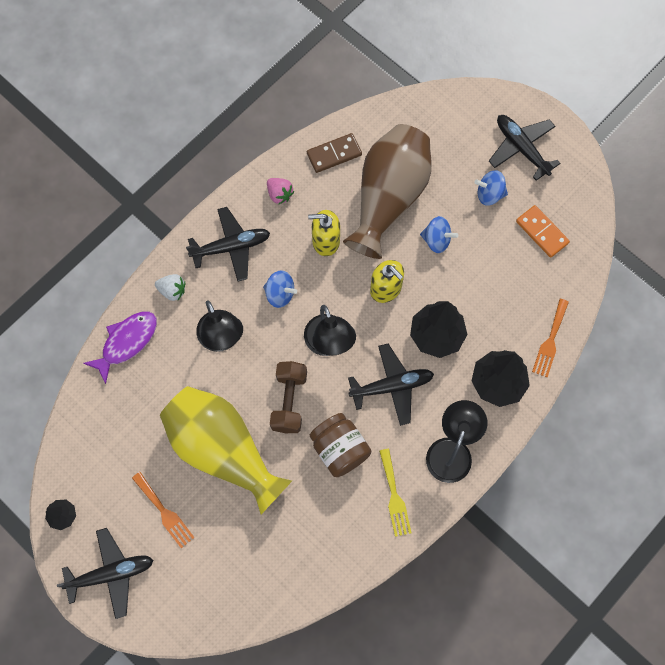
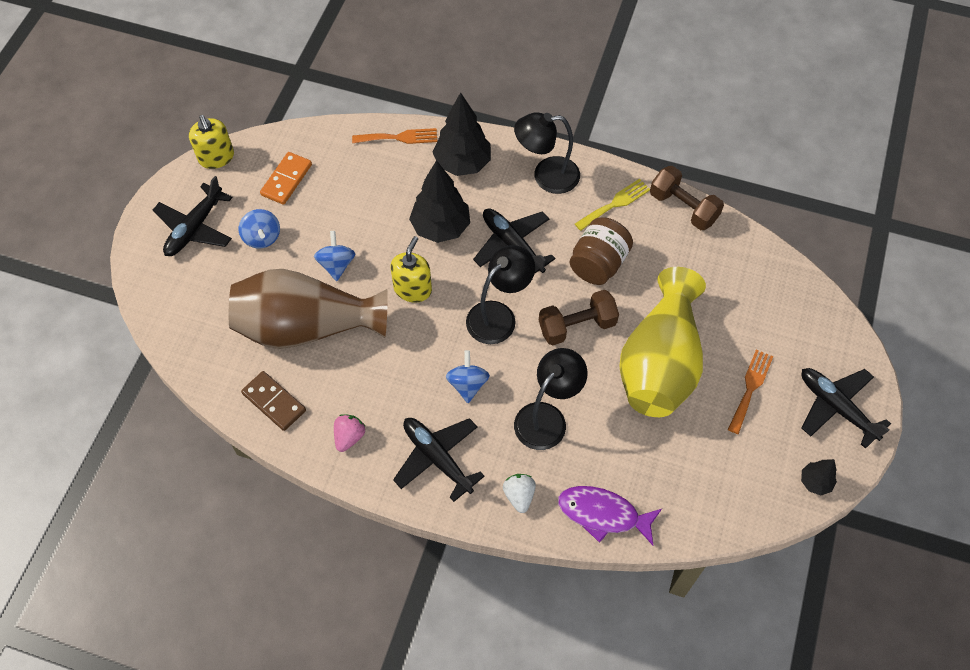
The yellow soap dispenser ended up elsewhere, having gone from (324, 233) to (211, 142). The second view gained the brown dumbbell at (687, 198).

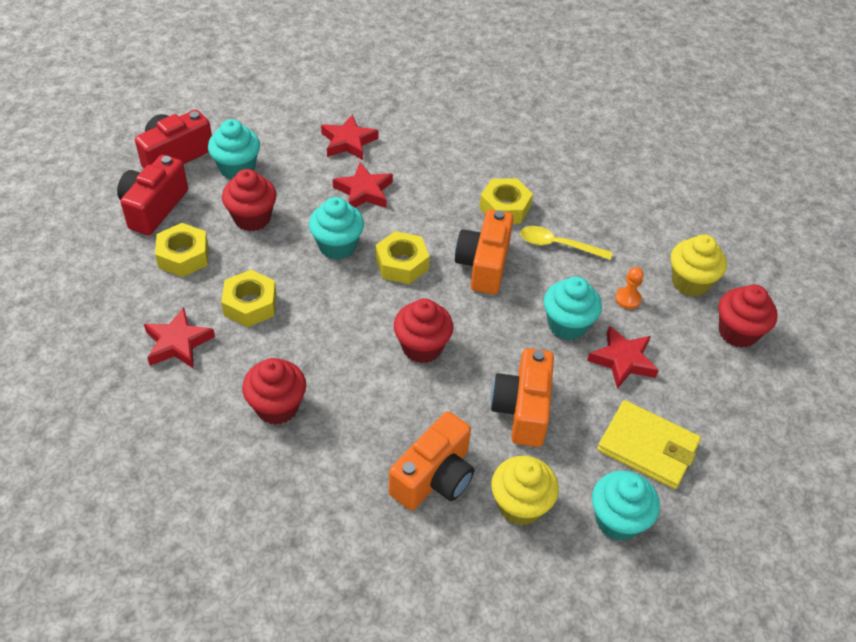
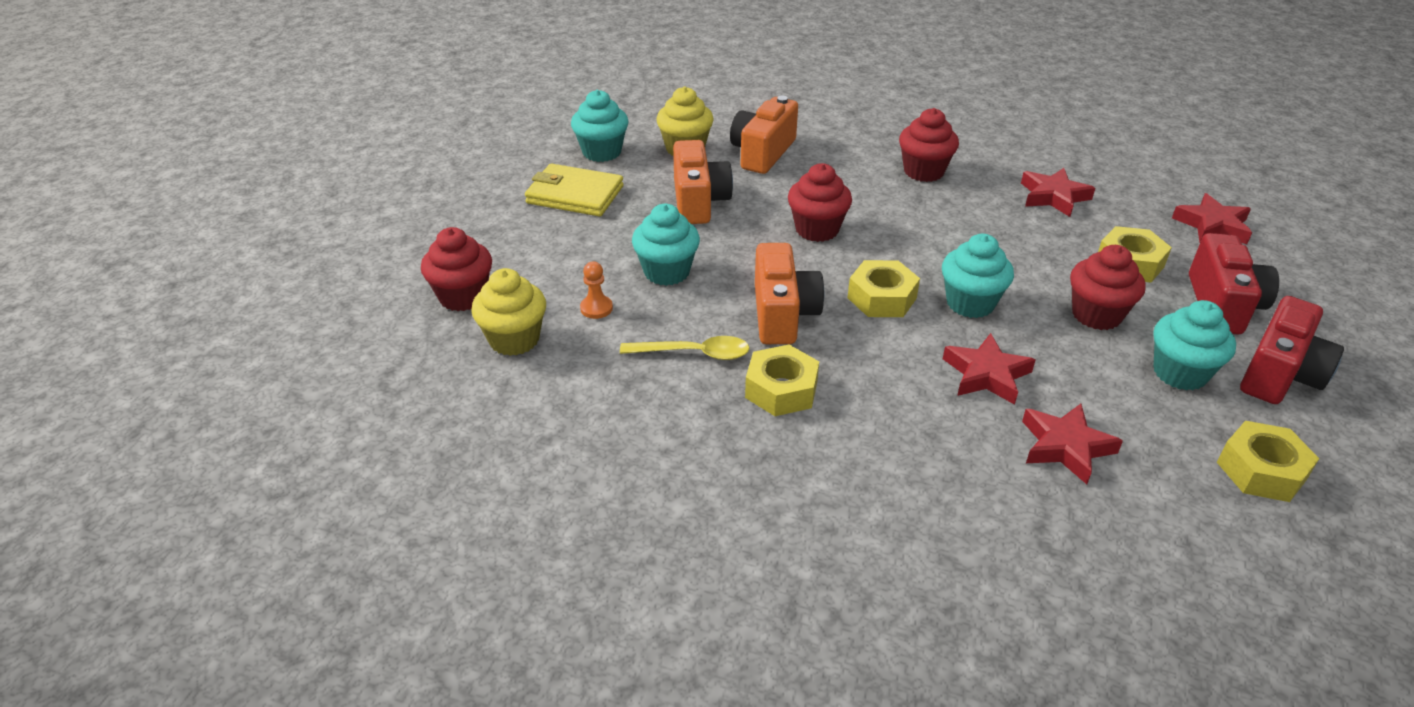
The red star ended up elsewhere, having gone from (623, 357) to (1212, 218). The yellow nut ended up elsewhere, having gone from (249, 298) to (1268, 461).

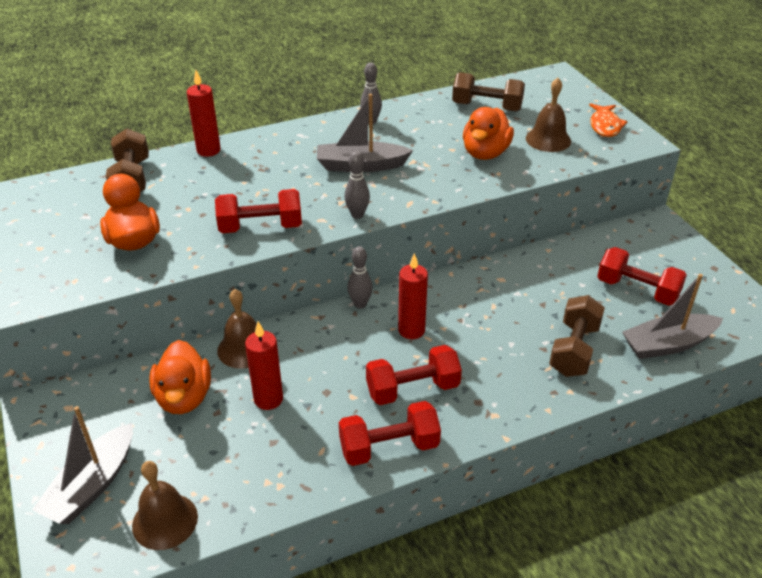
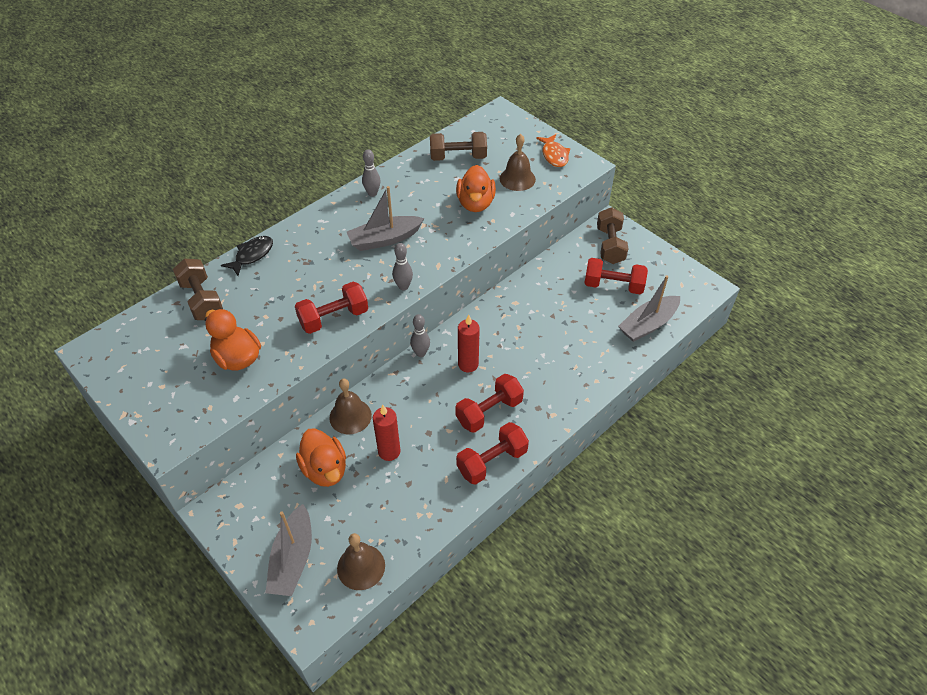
Where the red candle stood at (204, 113), the black fish came to stand at (247, 256). The brown dumbbell ended up elsewhere, having gone from (577, 336) to (612, 235).

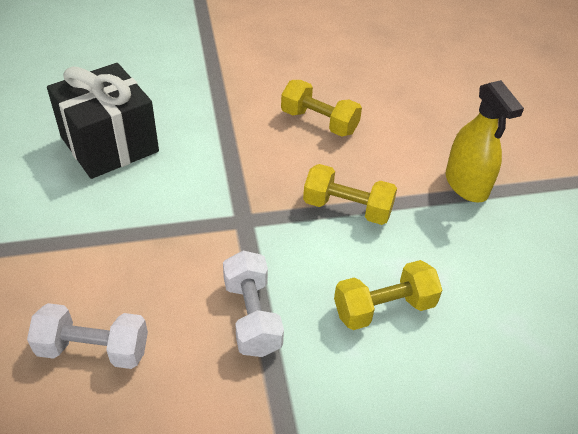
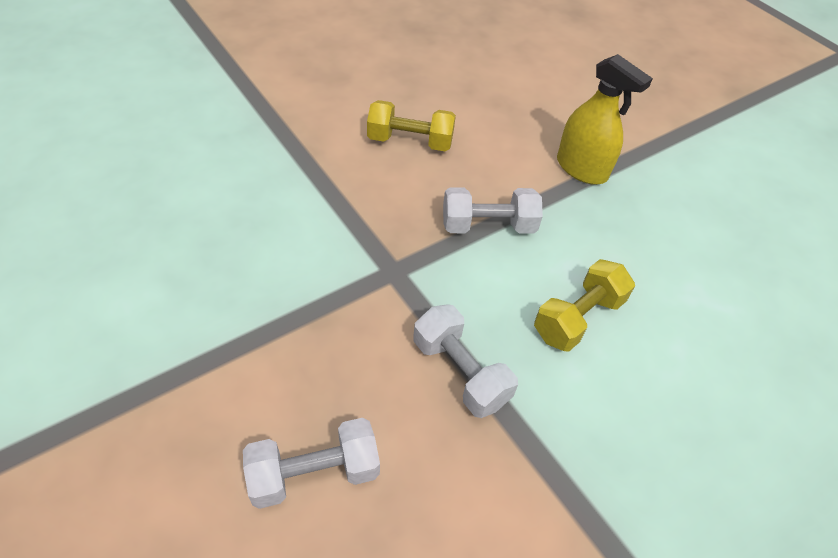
What was the yellow dumbbell at (350, 194) turned into the white dumbbell at (493, 210). The second view lost the black gift at (103, 121).

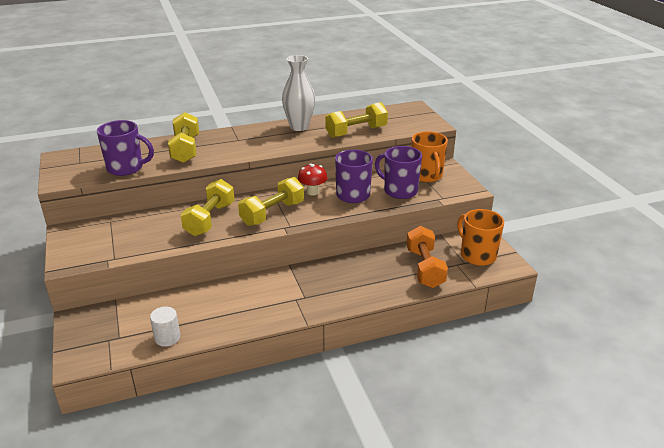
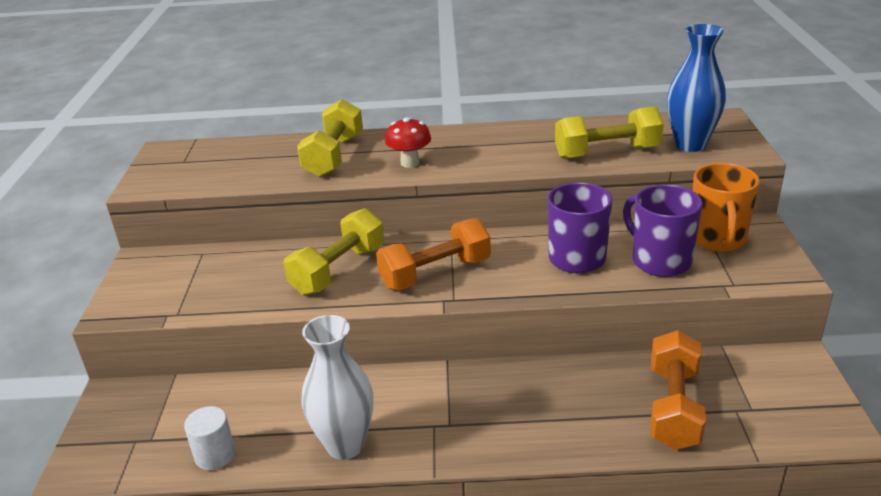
The white vase ended up elsewhere, having gone from (298, 93) to (337, 387). What was the yellow dumbbell at (271, 201) turned into the orange dumbbell at (433, 254). The red mushroom ended up elsewhere, having gone from (313, 179) to (408, 142). The second view gained the blue vase at (696, 88). The second view lost the purple mug at (125, 148). The second view lost the orange mug at (480, 237).

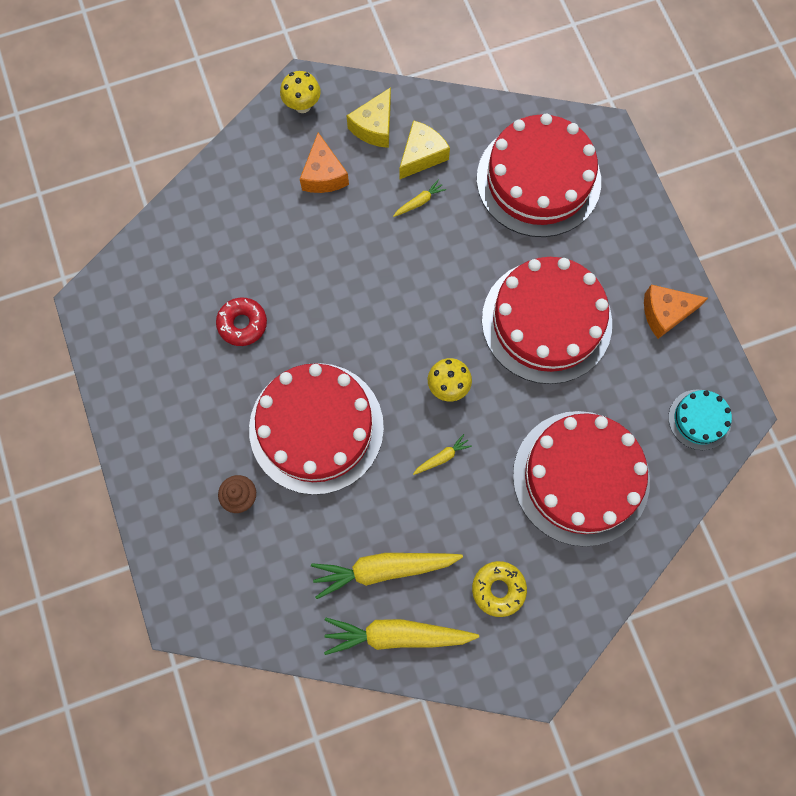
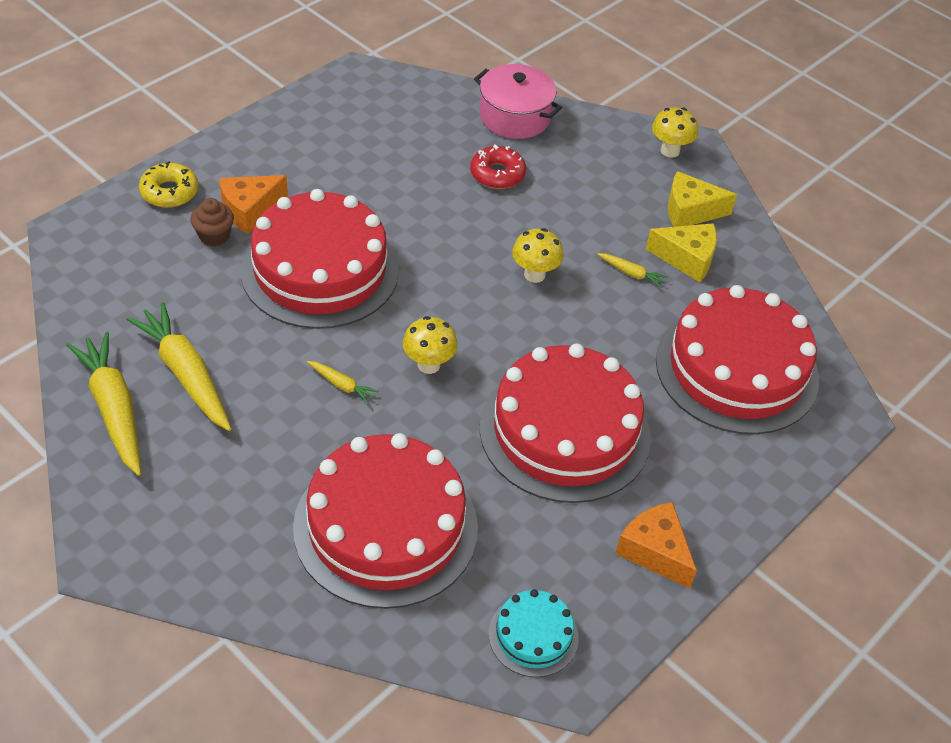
The yellow donut ended up elsewhere, having gone from (499, 589) to (168, 184). The orange cheese ended up elsewhere, having gone from (324, 163) to (253, 204). The red donut ended up elsewhere, having gone from (241, 322) to (498, 167). The second view gained the pink pot at (518, 101). The second view gained the yellow mushroom at (537, 255).

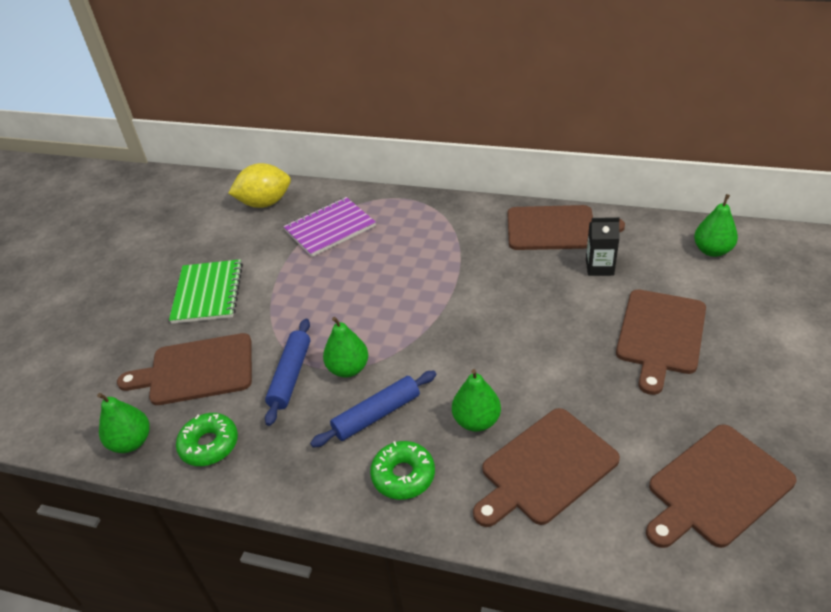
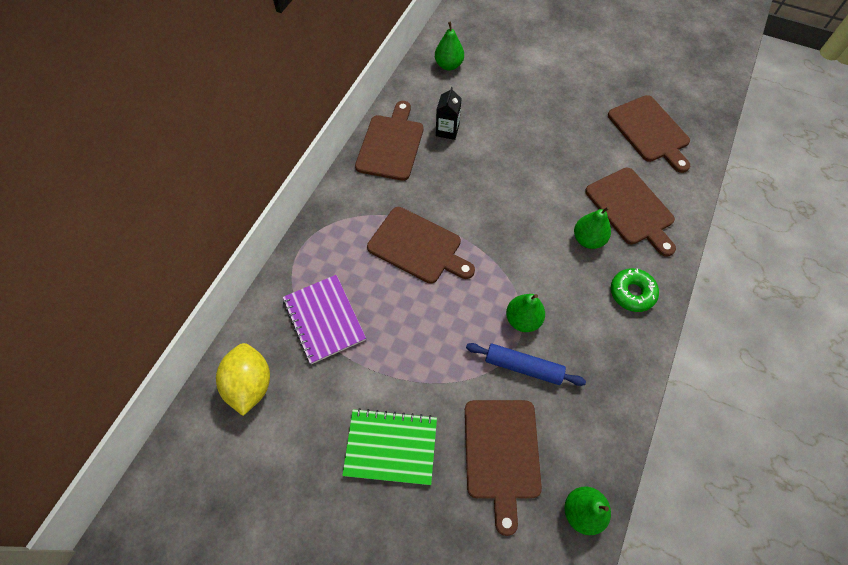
The brown cutting board ended up elsewhere, having gone from (661, 342) to (421, 245). The second view lost the green donut at (207, 439). The second view lost the blue rolling pin at (373, 409).

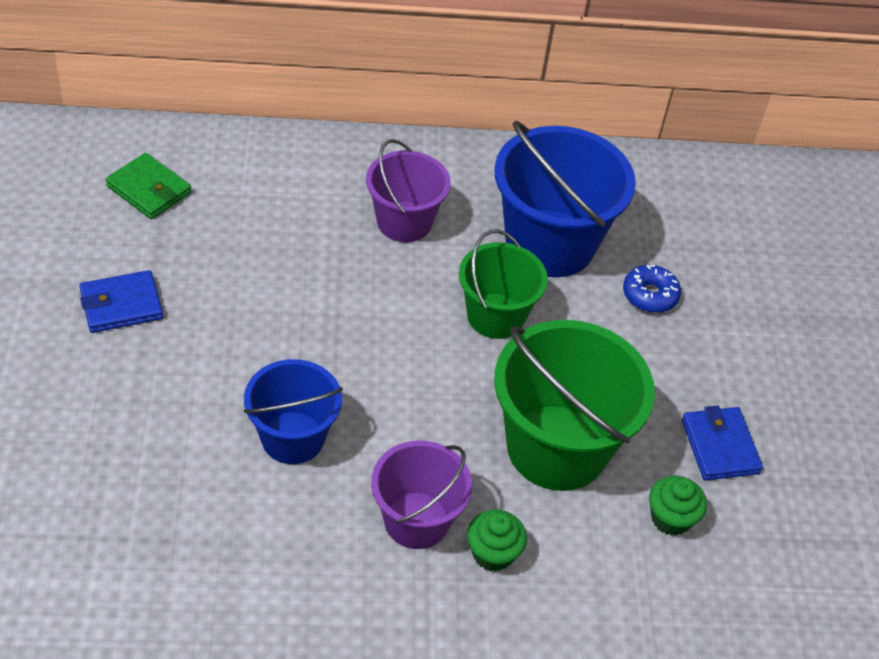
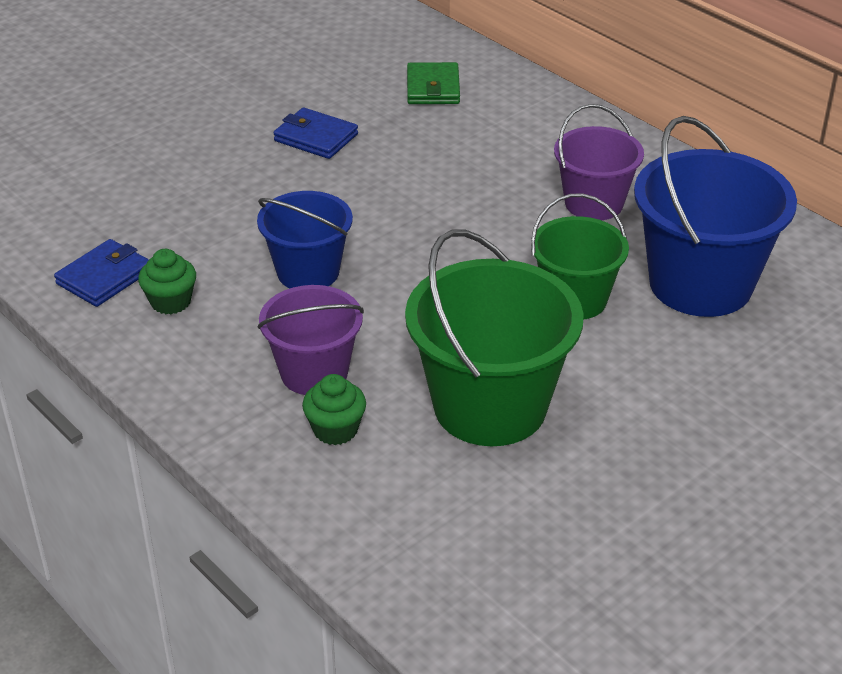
The blue wallet ended up elsewhere, having gone from (722, 442) to (101, 273). The green cupcake ended up elsewhere, having gone from (678, 505) to (167, 281). The second view lost the blue donut at (652, 289).

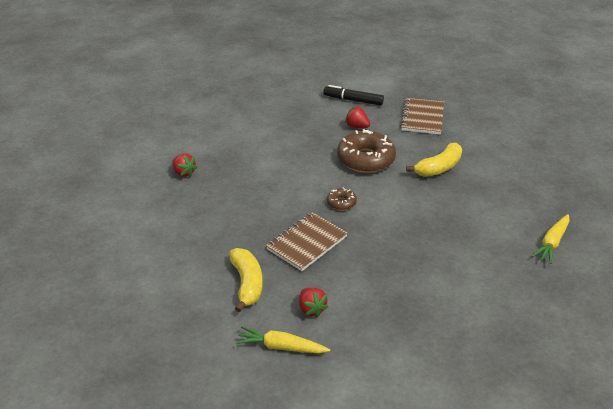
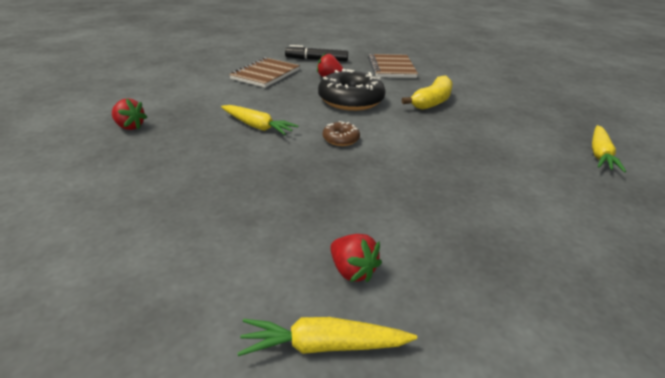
The second view gained the yellow carrot at (259, 120). The brown notebook ended up elsewhere, having gone from (307, 241) to (264, 72). What was the brown donut at (366, 151) turned into the black donut at (352, 90). The second view lost the yellow banana at (246, 280).

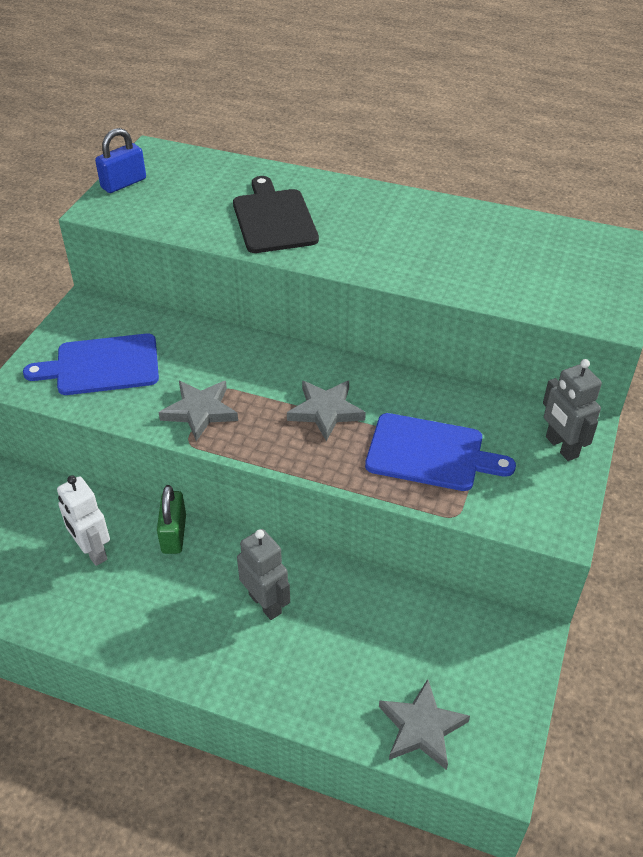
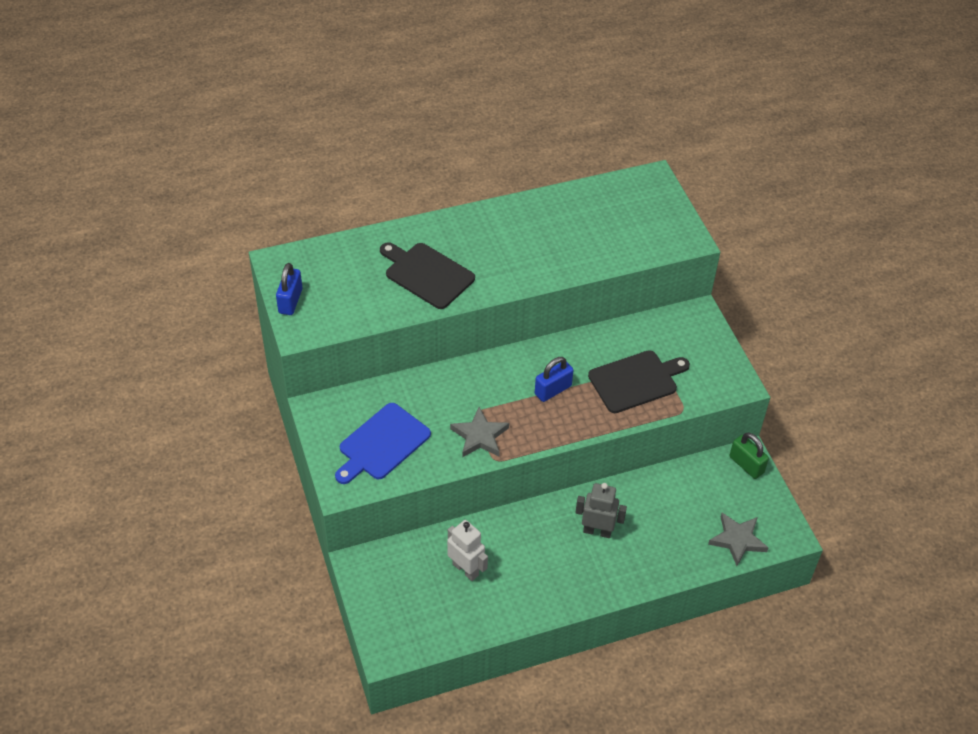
The white robot at (83, 520) ended up facing another way, 150 degrees counterclockwise from before. Where the grey star stood at (326, 411), the blue padlock came to stand at (554, 379). What was the blue cutting board at (440, 452) turned into the black cutting board at (639, 381). The green padlock ended up elsewhere, having gone from (171, 519) to (749, 456). The second view lost the grey robot at (572, 410).

